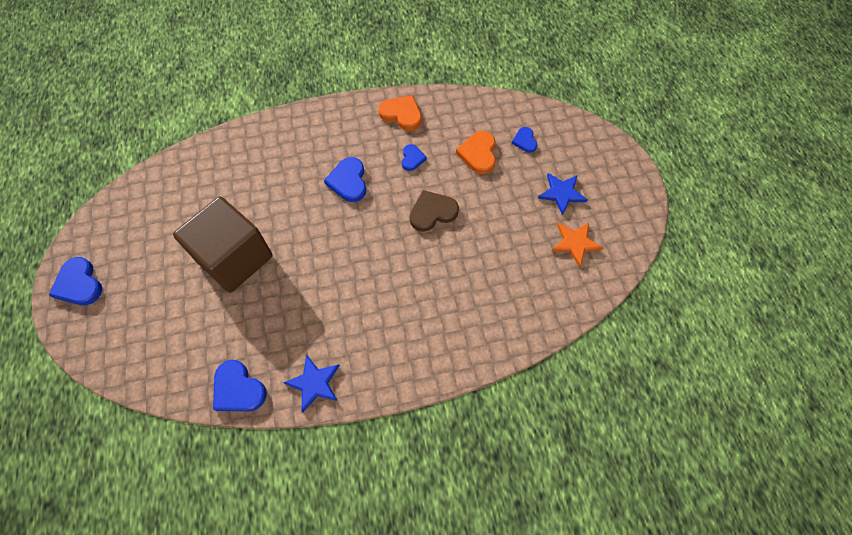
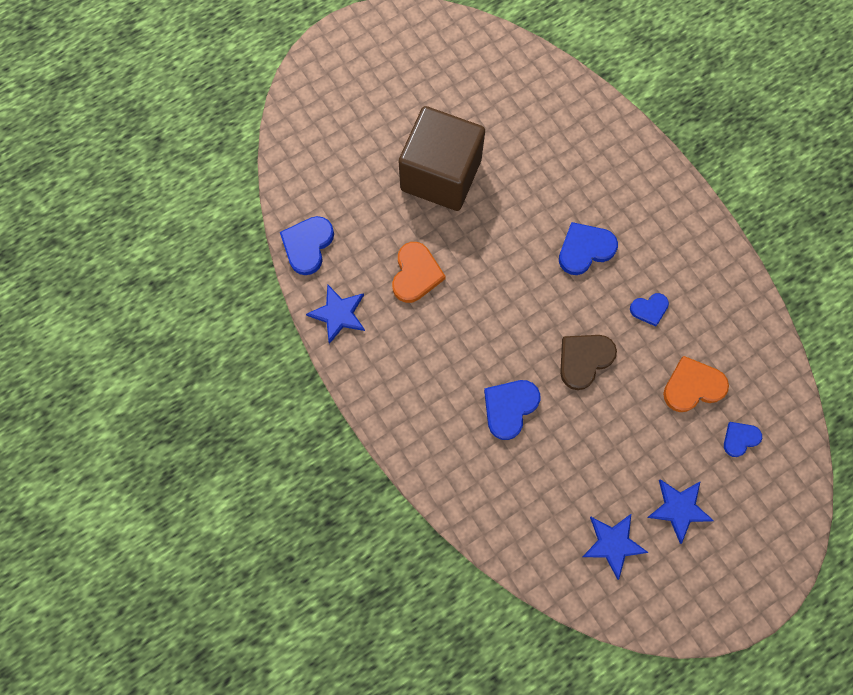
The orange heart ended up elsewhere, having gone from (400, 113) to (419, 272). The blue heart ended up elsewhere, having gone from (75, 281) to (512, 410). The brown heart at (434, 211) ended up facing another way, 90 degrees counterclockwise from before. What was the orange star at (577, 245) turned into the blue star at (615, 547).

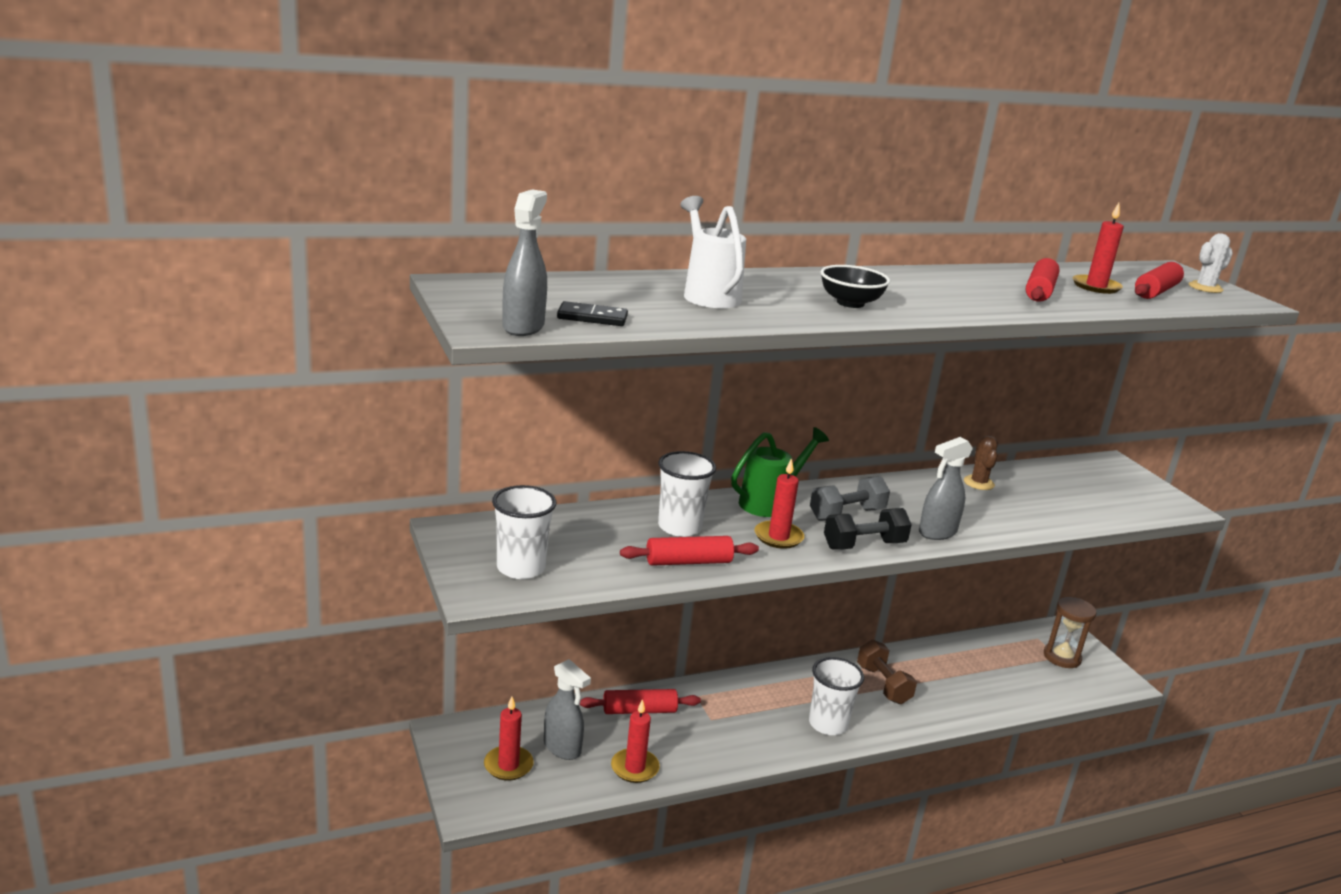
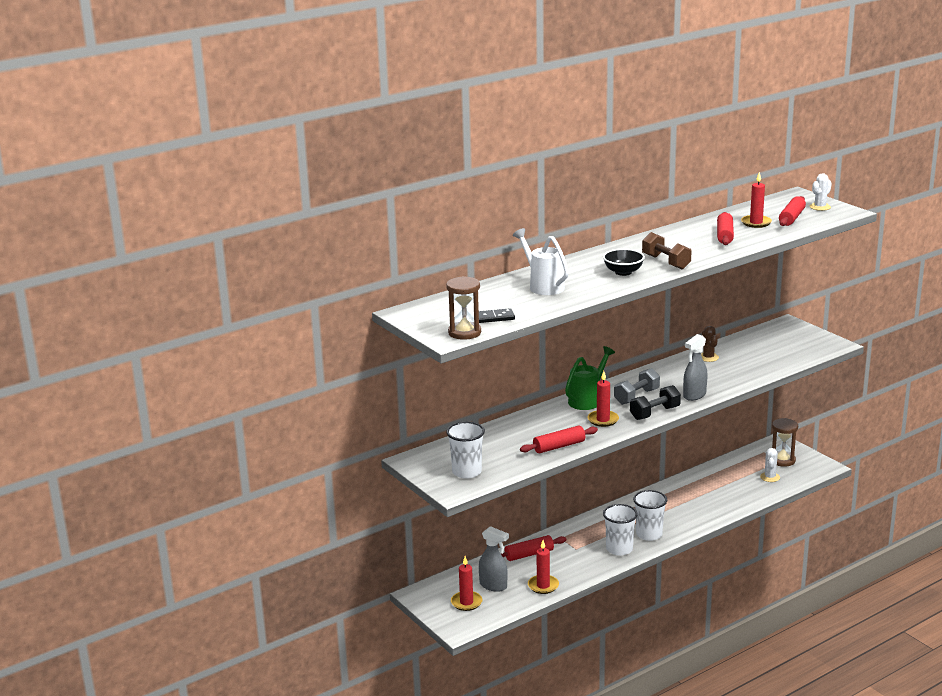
Where the grey spray bottle stood at (524, 262), the brown hourglass came to stand at (463, 308). The white cup ended up elsewhere, having gone from (687, 494) to (620, 530). The brown dumbbell ended up elsewhere, having gone from (887, 672) to (667, 250). The second view gained the white cactus at (770, 465).

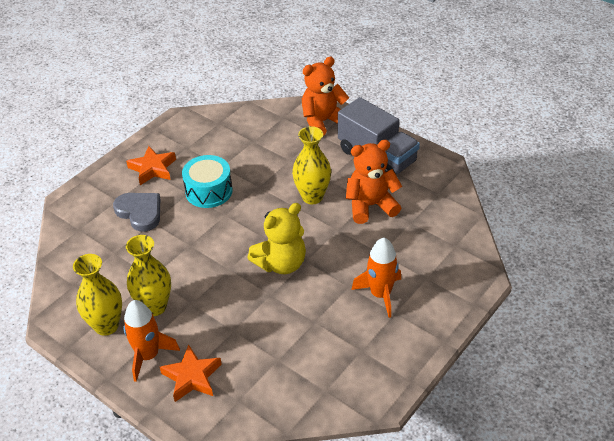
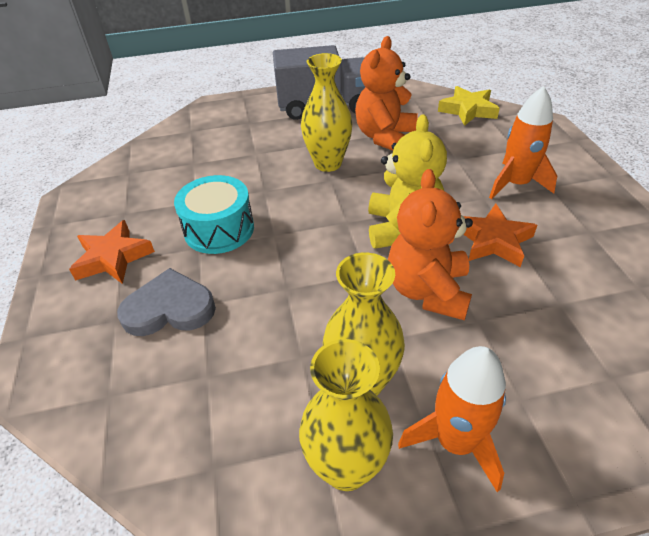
The orange teddy bear ended up elsewhere, having gone from (325, 96) to (430, 245). The second view gained the yellow star at (469, 106). The orange star ended up elsewhere, having gone from (191, 373) to (500, 235).

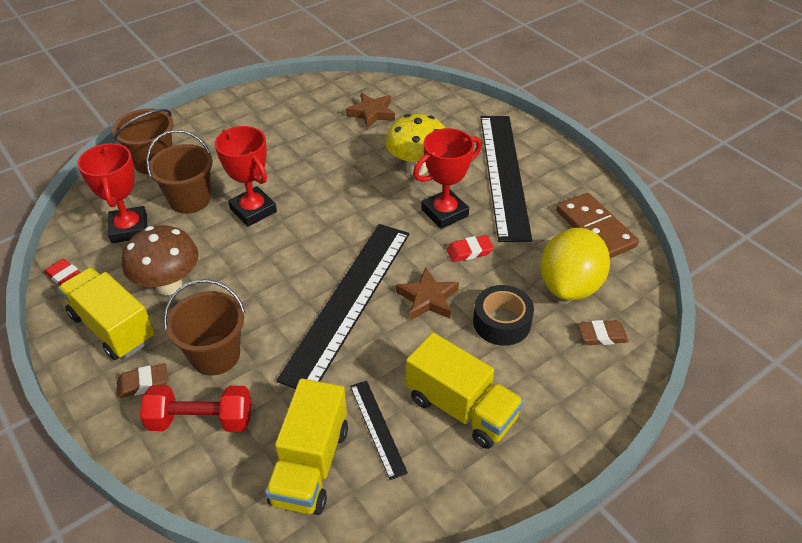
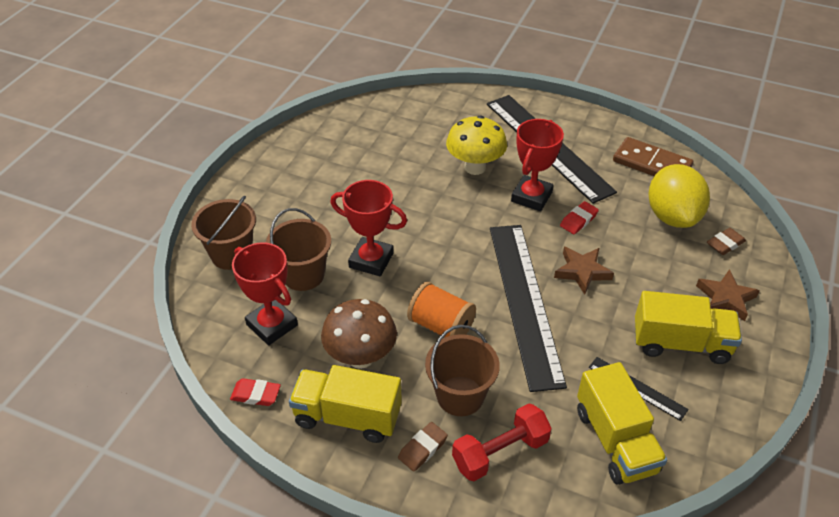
The second view gained the orange spool at (441, 309). The brown star ended up elsewhere, having gone from (370, 111) to (728, 295). The second view lost the black tape at (503, 315).

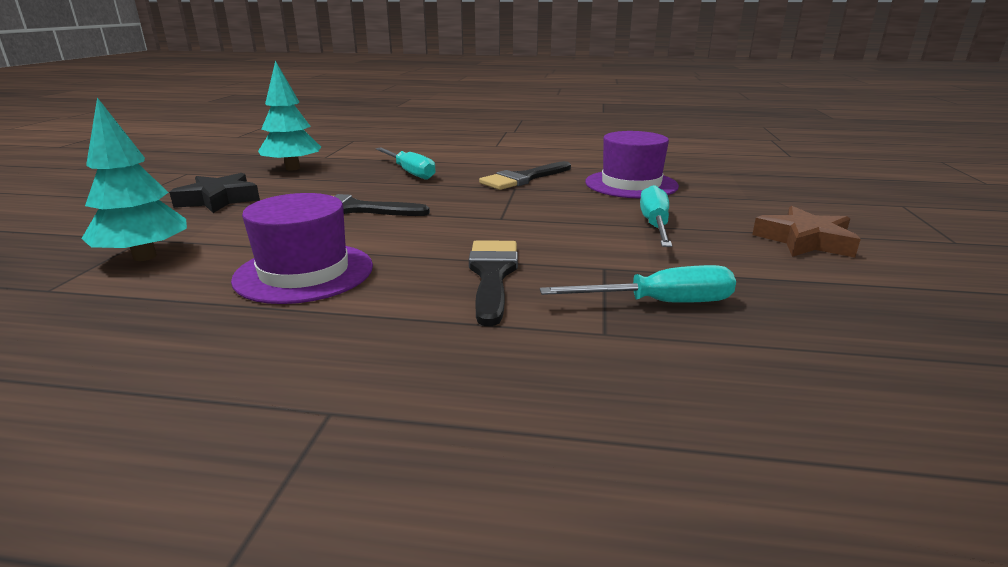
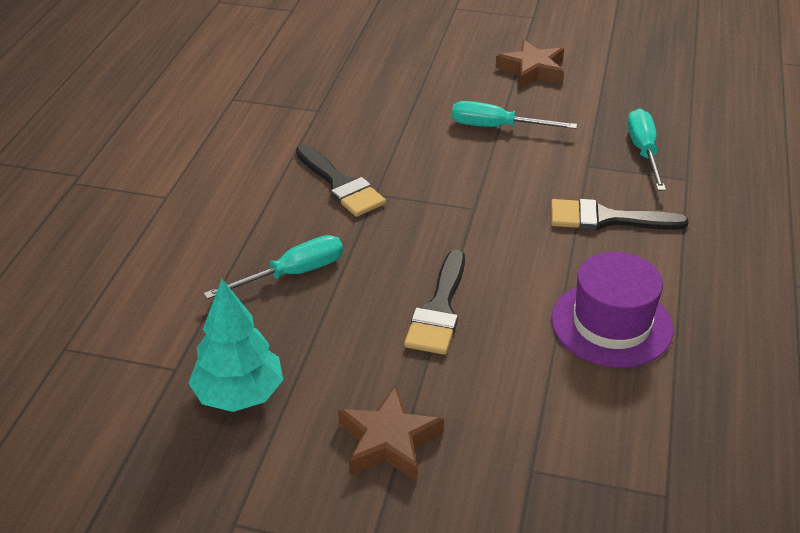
What was the black star at (214, 193) turned into the brown star at (391, 433). The second view lost the turquoise tree at (134, 179). The second view lost the purple hat at (632, 164).

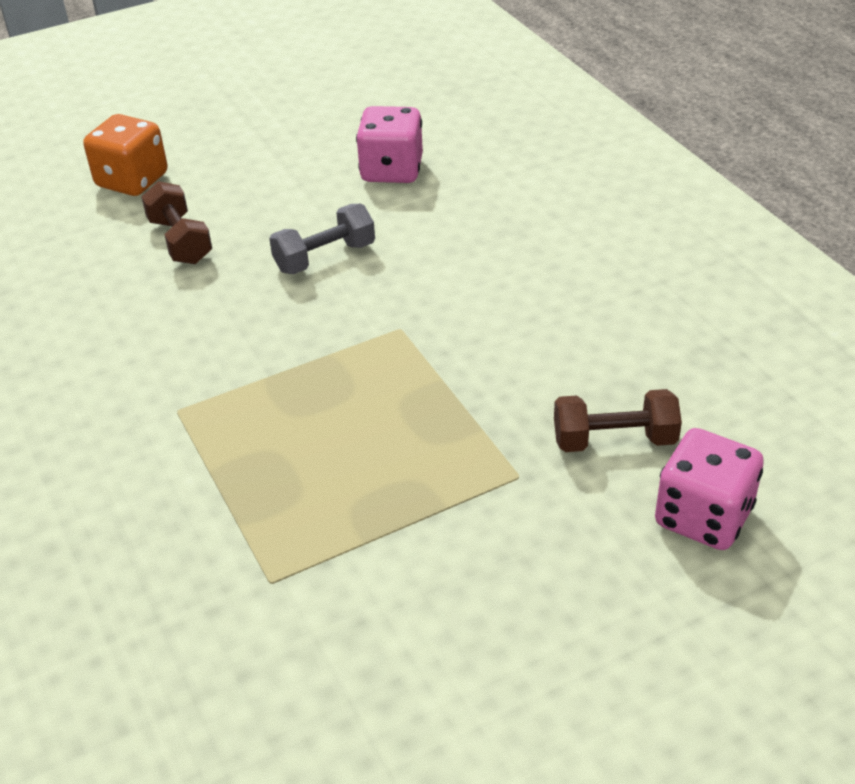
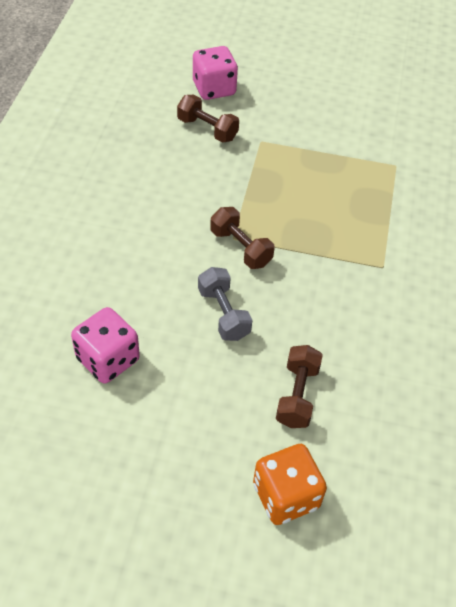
The grey dumbbell at (322, 239) ended up facing another way, 60 degrees clockwise from before. The second view gained the brown dumbbell at (242, 238).

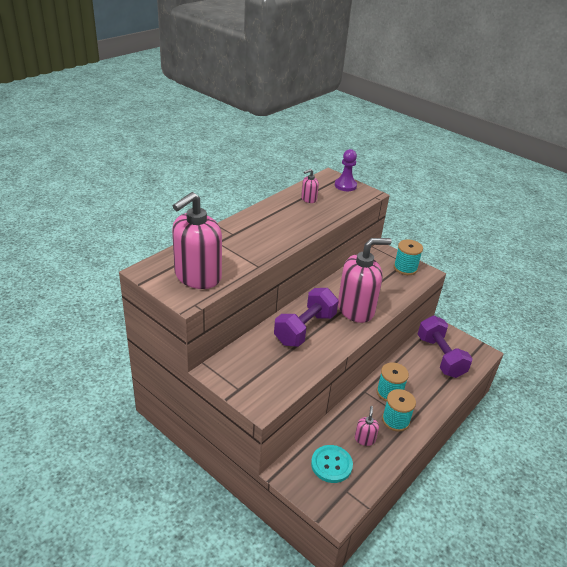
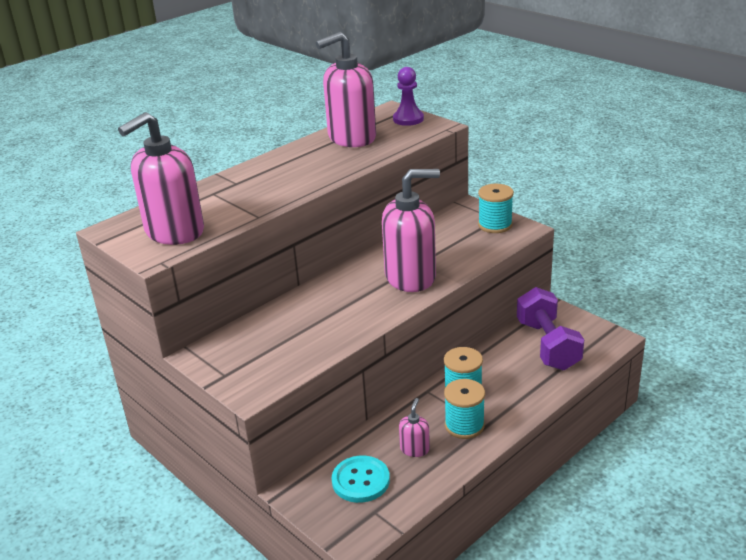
The size of the pink soap dispenser at (310, 186) changed by a factor of 2.31. The second view lost the purple dumbbell at (306, 317).

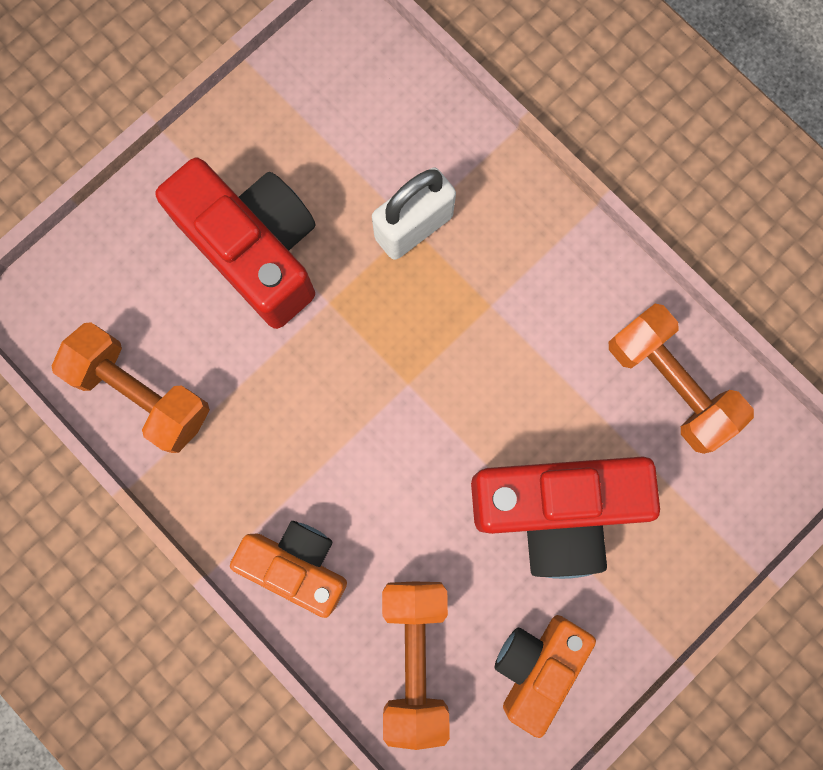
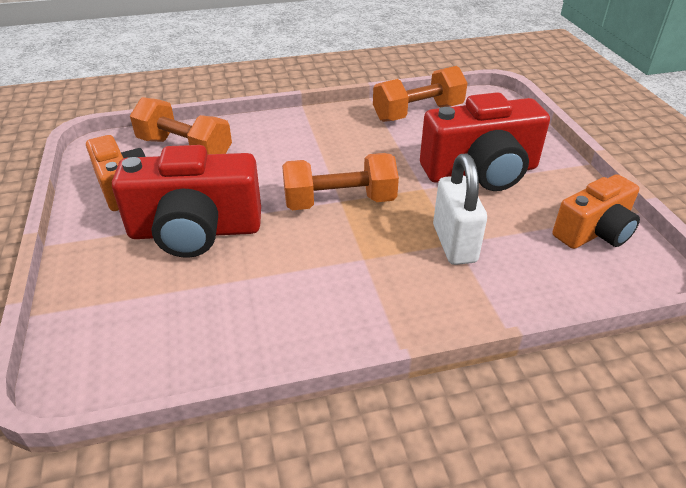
The red camera at (565, 517) ended up facing another way, 120 degrees counterclockwise from before. The orange dumbbell ended up elsewhere, having gone from (681, 379) to (340, 181). The orange camera ended up elsewhere, having gone from (288, 569) to (596, 211).

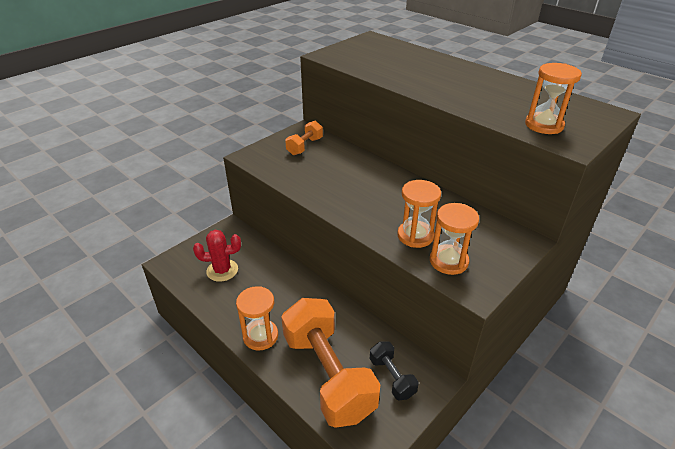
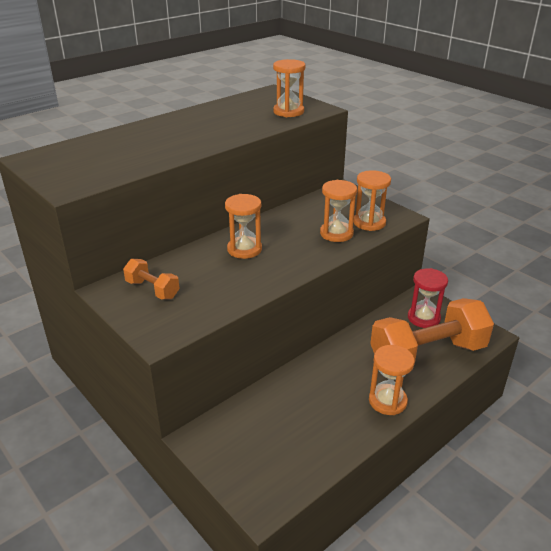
The second view gained the orange hourglass at (243, 226). Where the black dumbbell stood at (394, 370), the red hourglass came to stand at (428, 298). The second view lost the red cactus at (217, 256).

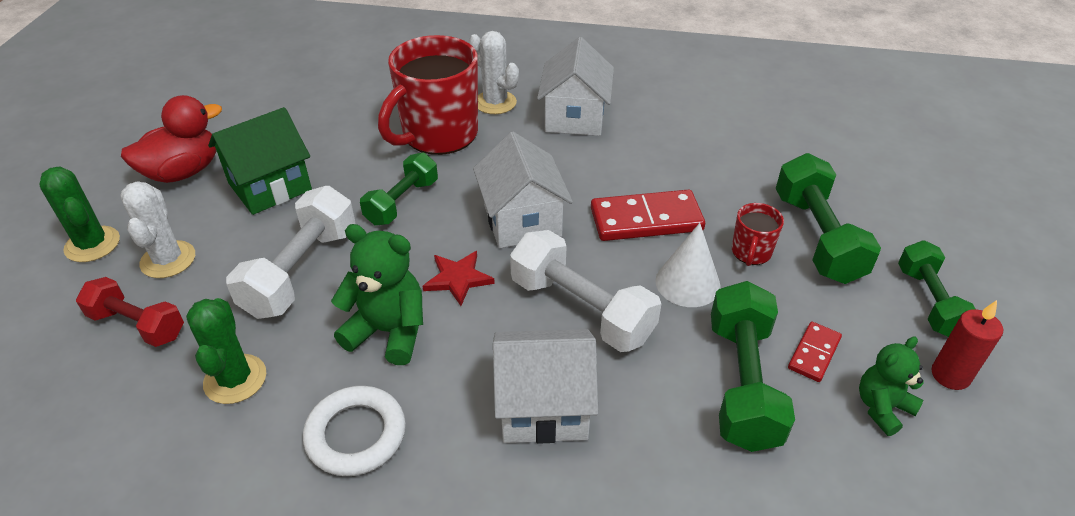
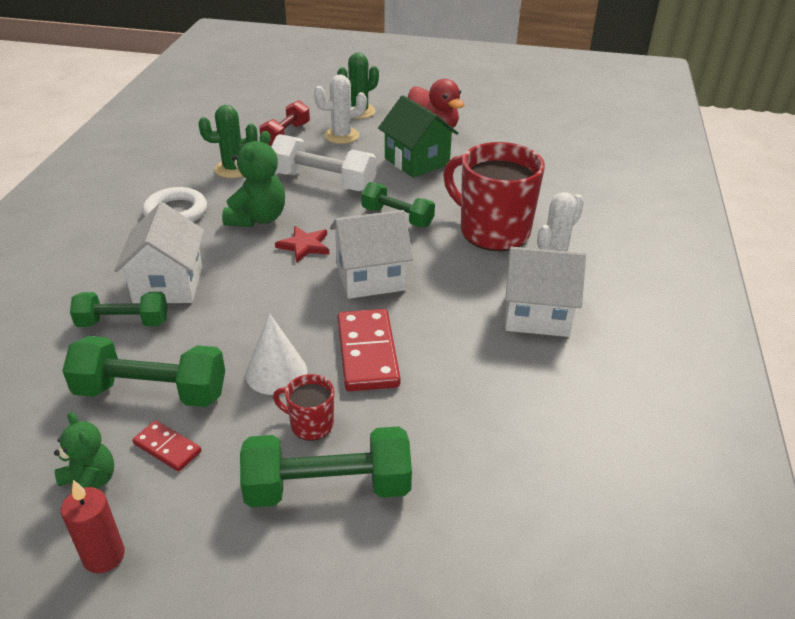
The green dumbbell ended up elsewhere, having gone from (937, 288) to (118, 309). The second view lost the white dumbbell at (585, 291).

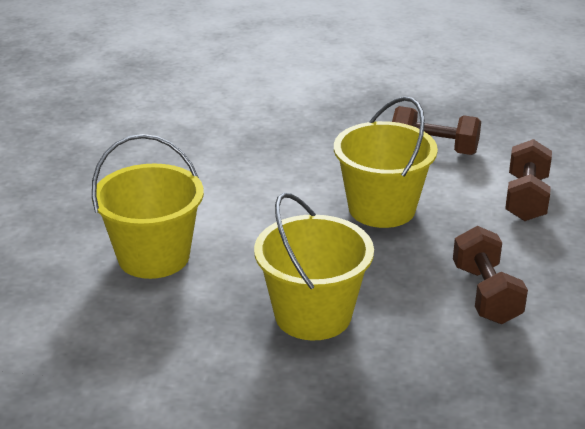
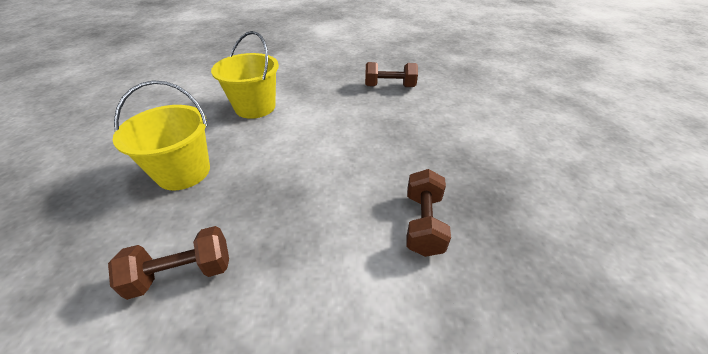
The brown dumbbell ended up elsewhere, having gone from (528, 180) to (391, 74). The second view lost the yellow bucket at (386, 162).

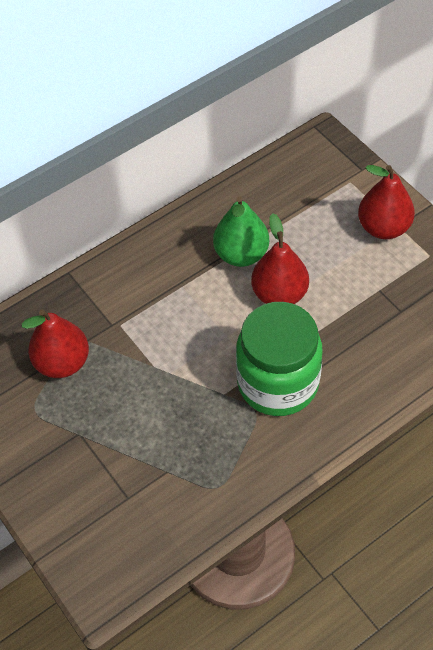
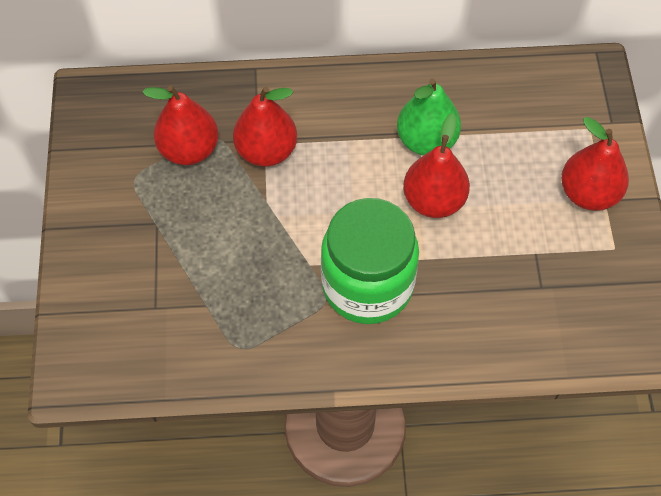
The second view gained the red pear at (265, 127).

